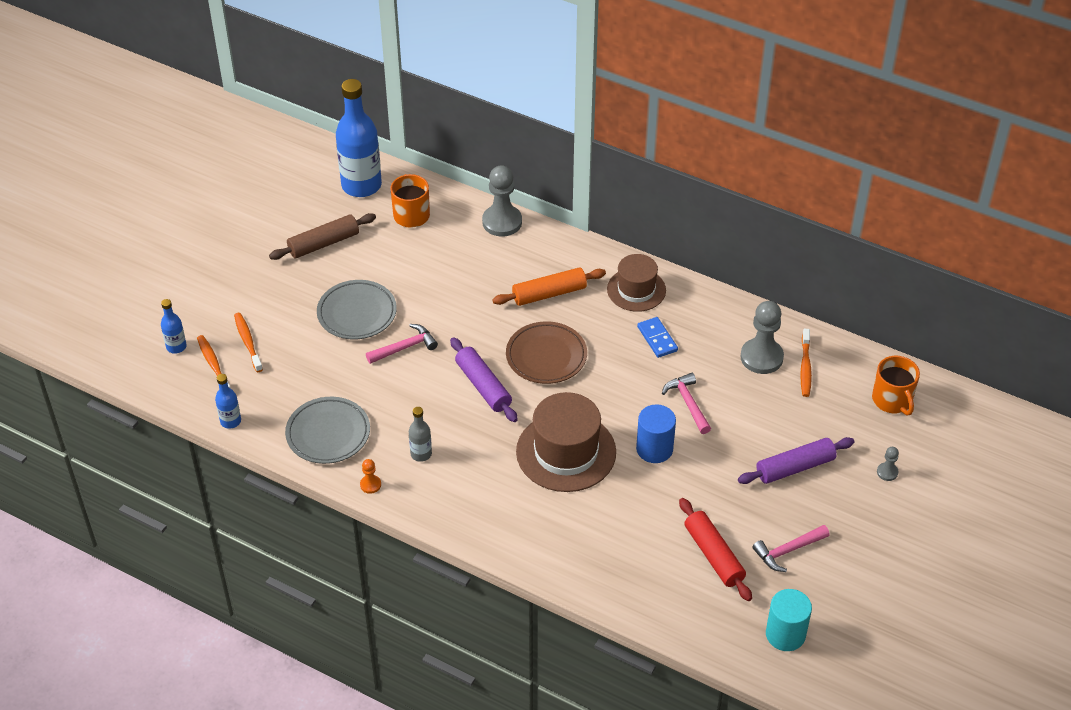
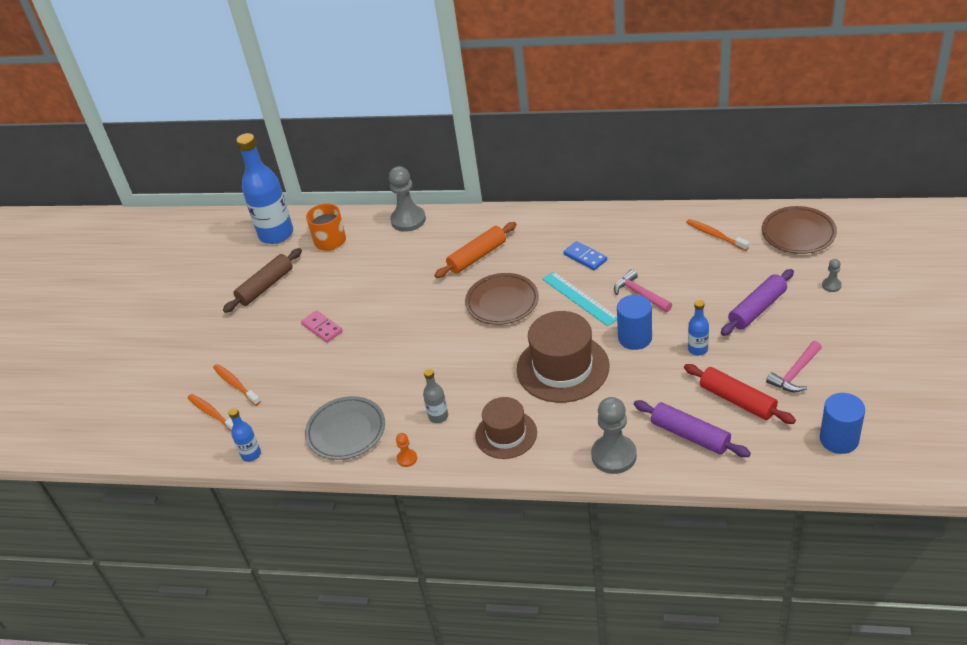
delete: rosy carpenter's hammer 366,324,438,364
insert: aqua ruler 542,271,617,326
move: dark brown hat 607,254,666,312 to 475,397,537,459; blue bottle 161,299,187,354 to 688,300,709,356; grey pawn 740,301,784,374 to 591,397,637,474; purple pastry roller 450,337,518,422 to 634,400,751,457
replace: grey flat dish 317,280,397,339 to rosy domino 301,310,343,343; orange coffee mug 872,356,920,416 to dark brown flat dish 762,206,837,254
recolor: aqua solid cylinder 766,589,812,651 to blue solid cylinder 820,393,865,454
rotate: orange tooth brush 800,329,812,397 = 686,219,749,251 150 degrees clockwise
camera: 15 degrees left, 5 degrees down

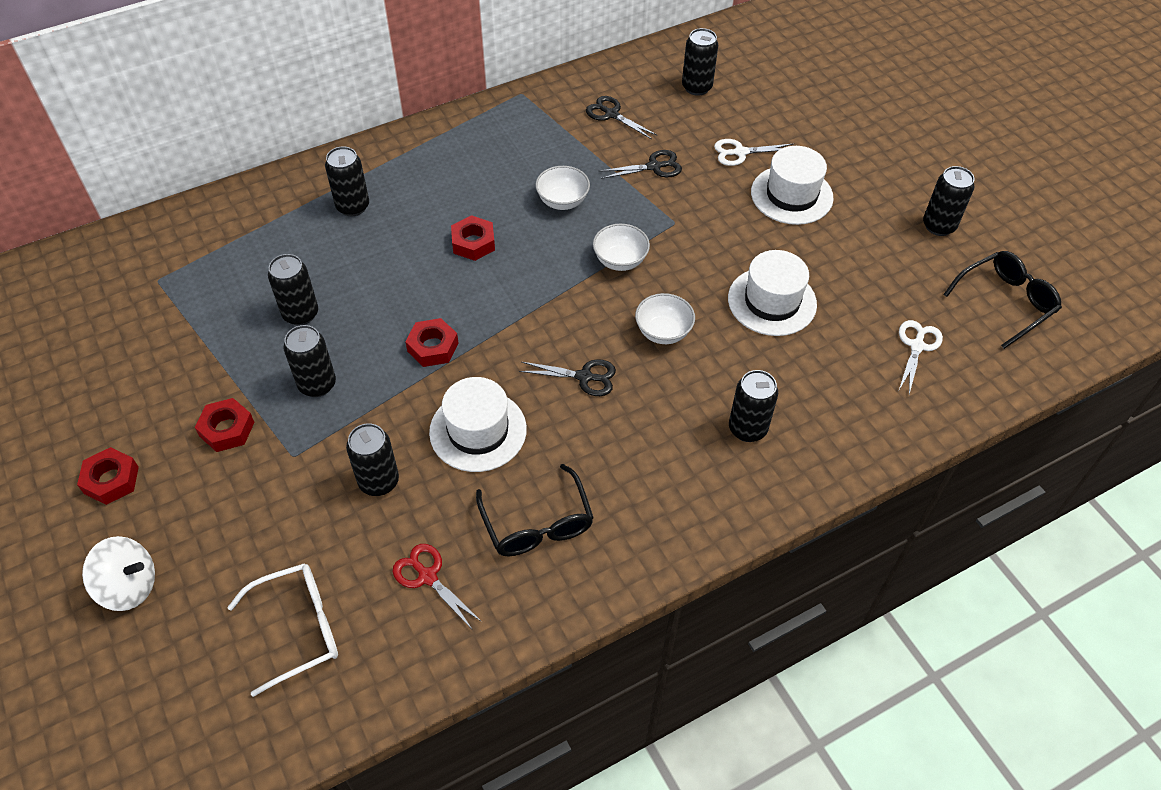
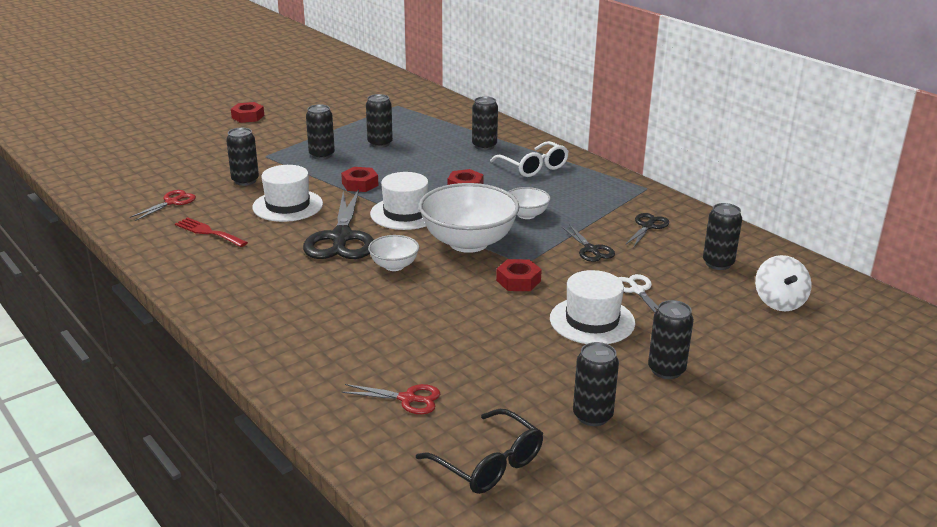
move: white hat 728,250,817,336 to 370,172,428,230; ebony tin 729,370,778,442 to 648,300,694,379; scarlet hexagon nut 195,398,255,452 to 496,259,542,291; white whirligig 82,536,155,611 to 755,255,812,312; white spectacles 227,563,338,697 to 490,141,569,177
replace: ebony spectacles 476,464,594,556 to scarlet fork 175,217,248,247
recolor: white shears 899,320,943,394 to scarlet shears 341,384,440,414
resize: white deep dish 593,224,650,271 = 419,183,519,253 x2.04; ebony shears 519,359,616,396 = 303,189,374,259 x1.98
camera: 80 degrees right, 25 degrees down

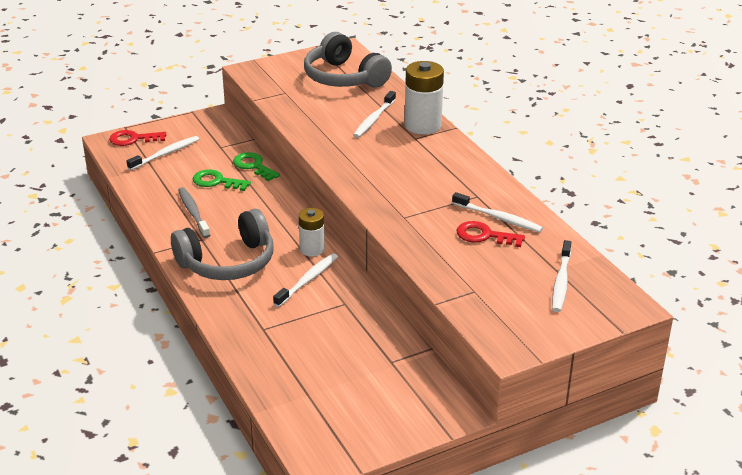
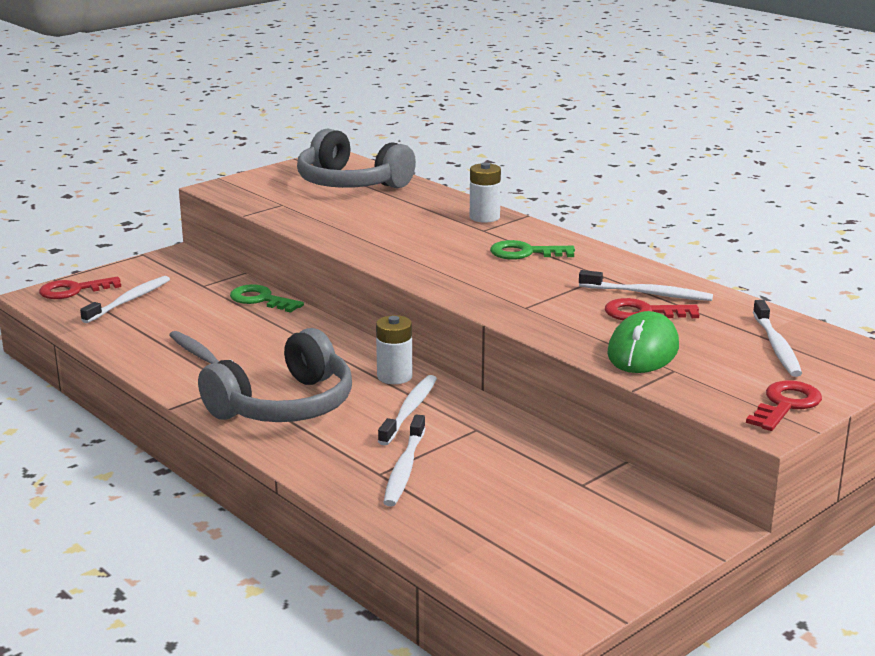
insert: green PC mouse 607,311,679,373; scarlet door key 746,381,822,431
move: white tooth brush 353,91,396,138 to 383,415,425,506; green door key 193,169,251,191 to 490,240,575,260
resize: white AA battery 405,61,444,134 = 470,163,501,223 x0.62
camera: 15 degrees left, 10 degrees down

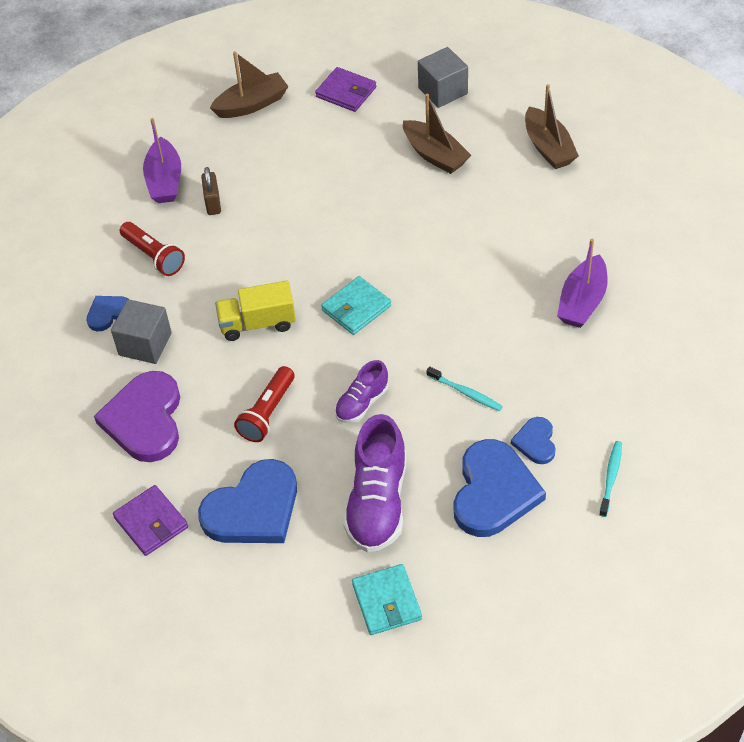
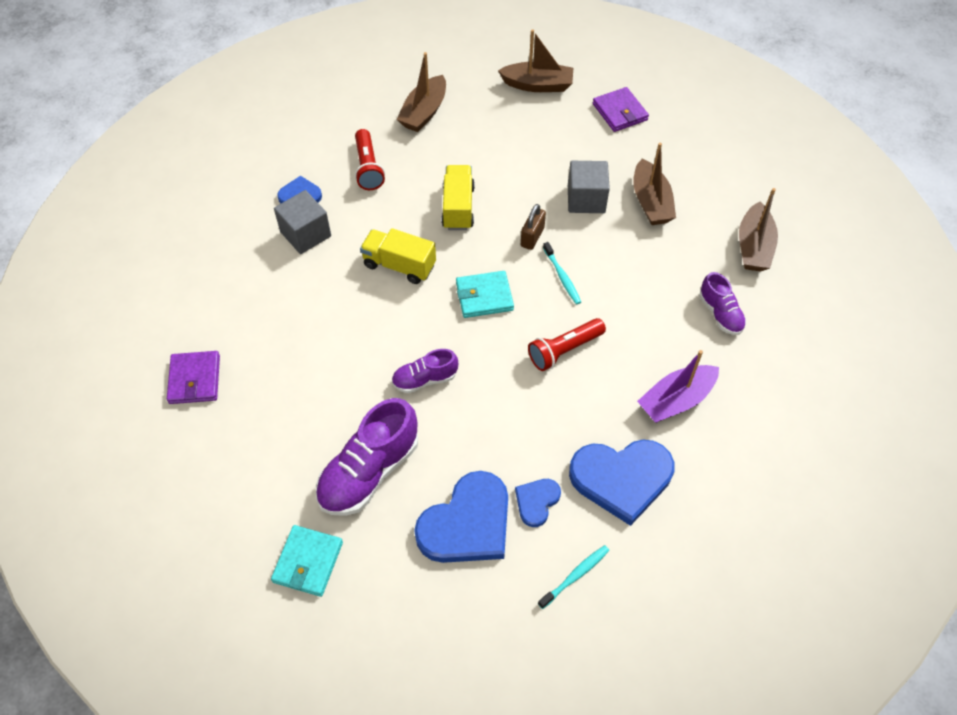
delete: purple heart 94,371,180,462
insert: bright yellow toy truck 442,165,475,230; purple sneaker 699,272,746,335
move: grey block 418,47,468,108 to 568,161,610,213; dark brown small lock 201,167,221,215 to 521,204,546,250; scarlet torch 234,366,295,442 to 528,318,606,371; aqua tooth brush 426,367,503,411 to 543,242,581,304; blue heart 198,459,297,543 to 569,440,674,526
recolor: purple toy boat 143,118,181,203 to dark brown toy boat 396,52,446,132
camera: 30 degrees right, 5 degrees up

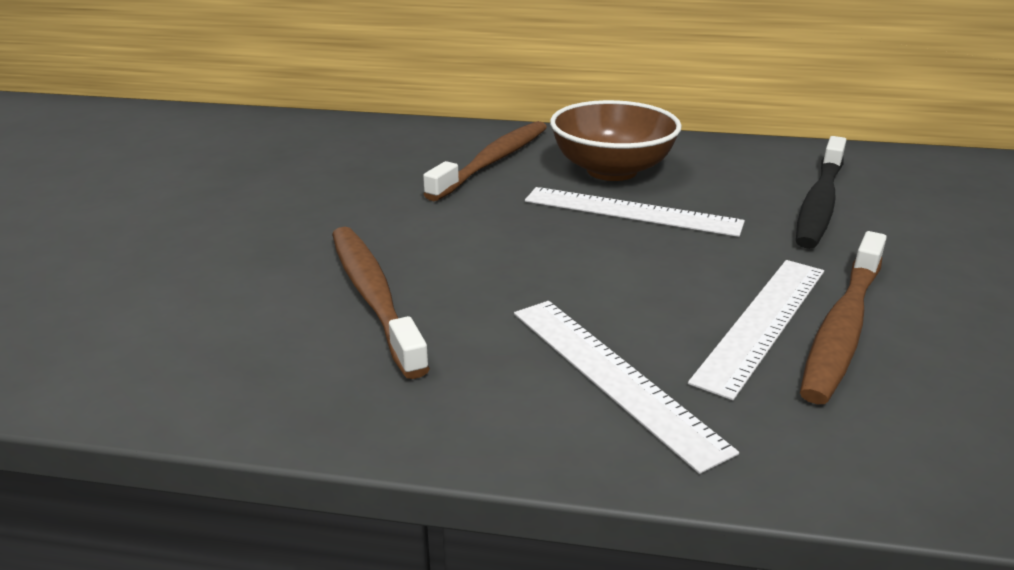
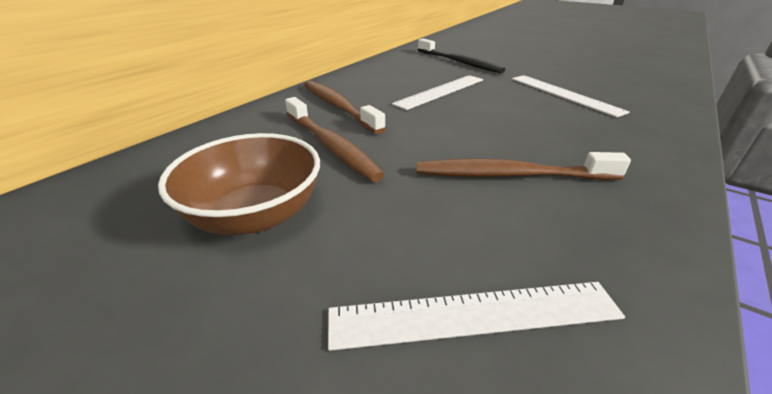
move: dark brown deep dish 550,100,682,181 to 158,133,320,235; dark brown tooth brush 800,231,887,404 to 285,97,385,182; white ruler 514,301,739,474 to 328,282,625,351
camera: 65 degrees left, 5 degrees up

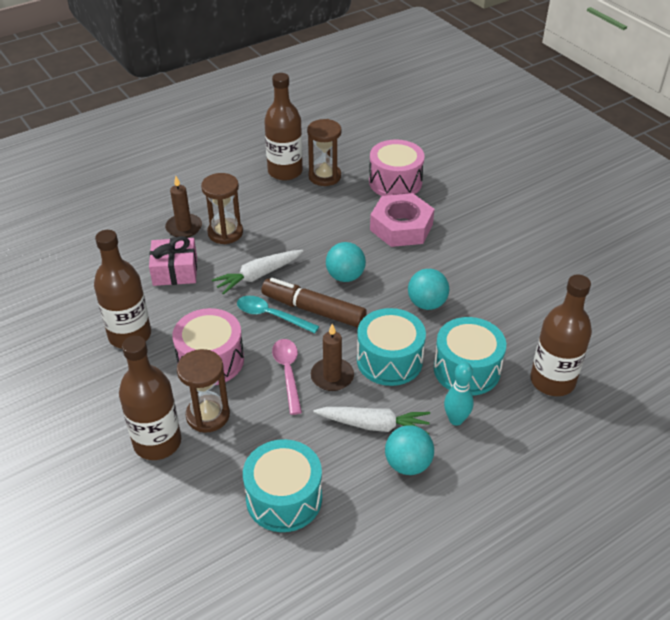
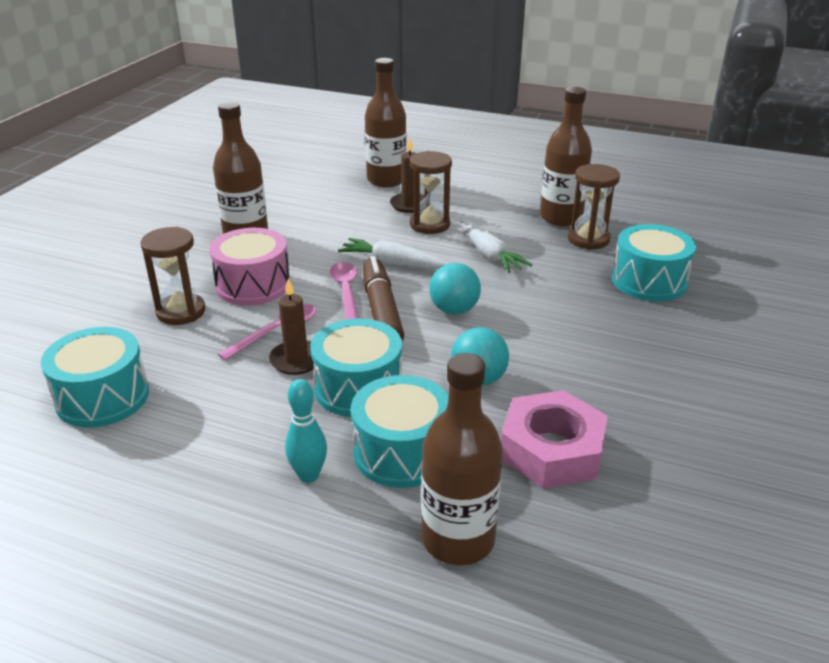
delete: rosy gift 149,236,197,286; aqua ball 385,425,434,475
move: rosy hexagon nut 370,193,434,247 to 501,390,608,488; dark brown bottle 119,336,181,460 to 365,58,407,187; white carrot 313,407,430,434 to 460,219,533,273
recolor: rosy drum 369,139,425,196 to aqua drum 612,224,696,301; aqua spoon 237,296,319,333 to rosy spoon 329,262,358,320
camera: 55 degrees right, 10 degrees down

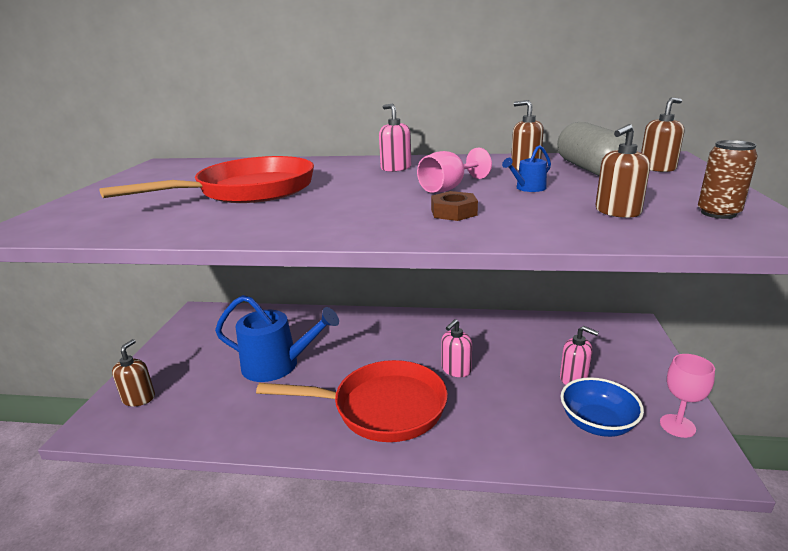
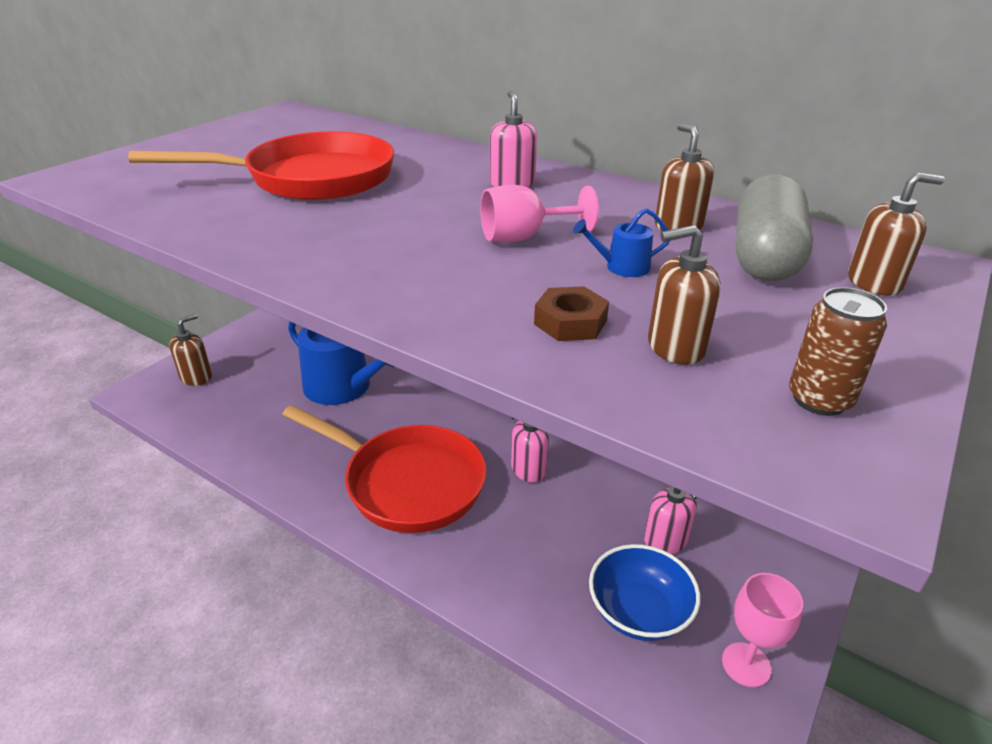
move: dark brown hexagon nut 431,191,478,221 to 534,286,609,341
camera: 25 degrees right, 10 degrees up

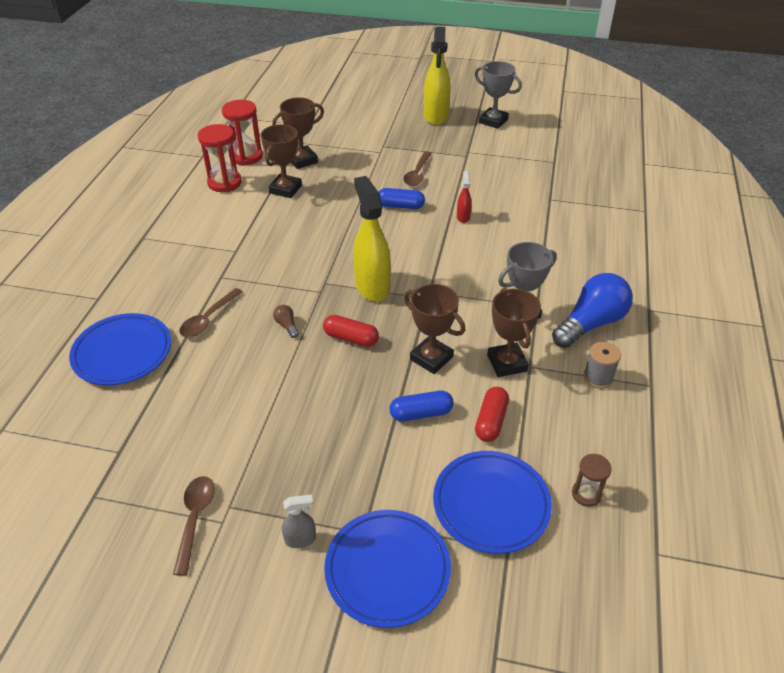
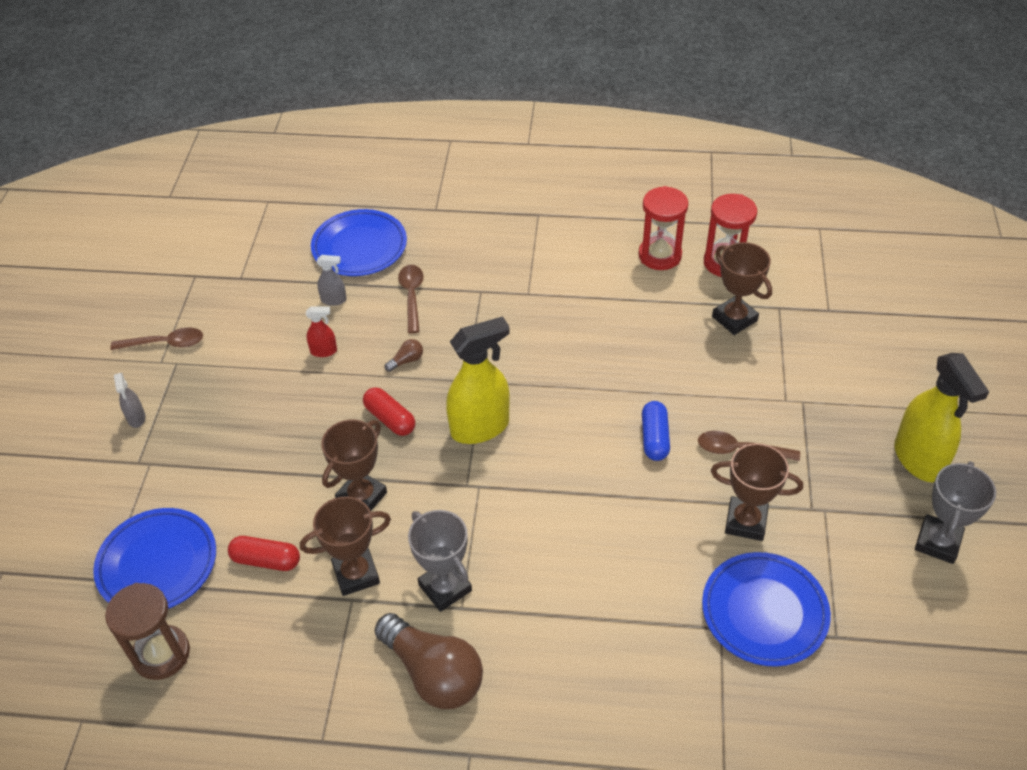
delete: grey bobbin 583,342,621,389; blue pill 390,391,454,421
insert: grey sprayer 317,255,347,306
move: dark brown trophy 261,124,302,198 to 711,443,803,541; scarlet sprayer 457,171,472,223 to 306,306,337,357; blue flat dish 324,510,451,628 to 702,552,831,667
recolor: blue light bulb 552,273,633,348 to dark brown light bulb 374,613,483,709
rotate: bright yellow sprayer 424,27,450,125 = 894,353,989,482 105 degrees counterclockwise; dark brown spoon 179,288,243,337 = 398,265,423,334 60 degrees clockwise; scarlet pill 323,315,379,347 = 363,387,415,436 60 degrees counterclockwise
resize: dark brown sand timer 572,454,612,507 = 105,583,190,680 x1.74
camera: 85 degrees right, 5 degrees up

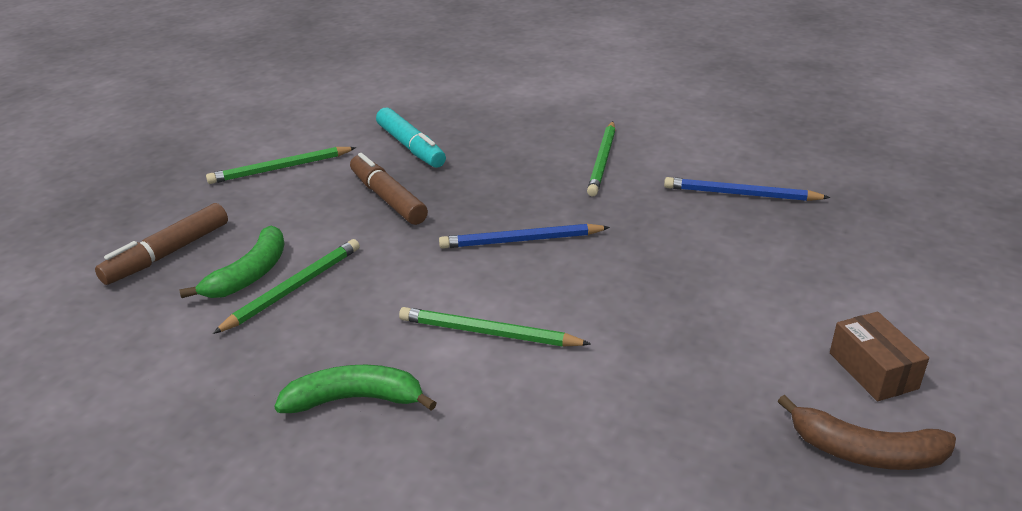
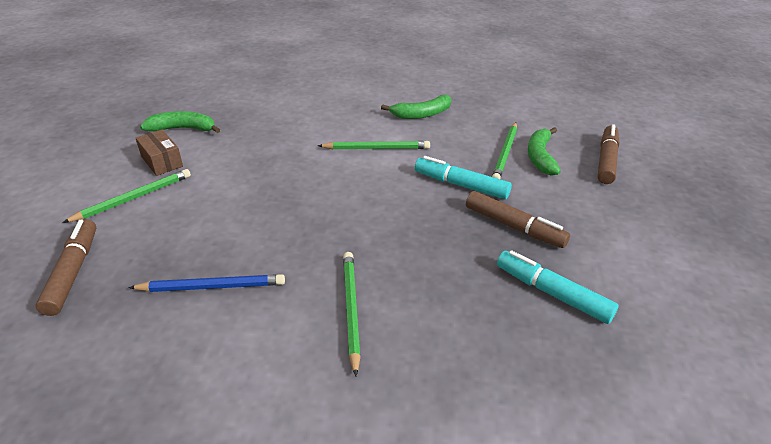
delete: blue pencil 439,224,610,249
insert: aqua marker pen 415,156,512,199; dark brown marker pen 36,219,96,316
move: green pencil 206,147,356,184 to 62,169,191,223
recolor: dark brown toy banana 778,395,956,470 to green toy banana 140,111,220,133
camera: 160 degrees right, 5 degrees up

